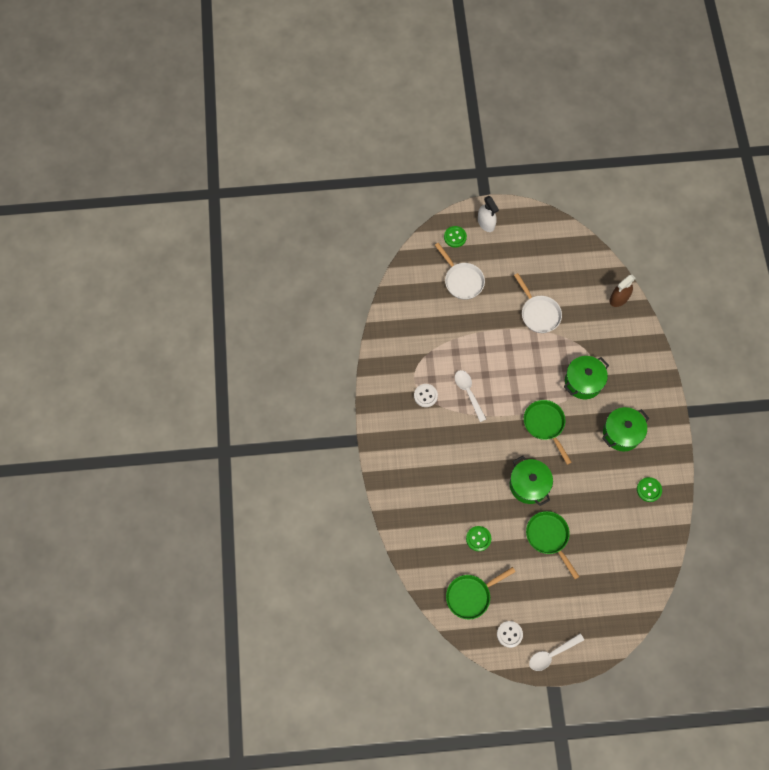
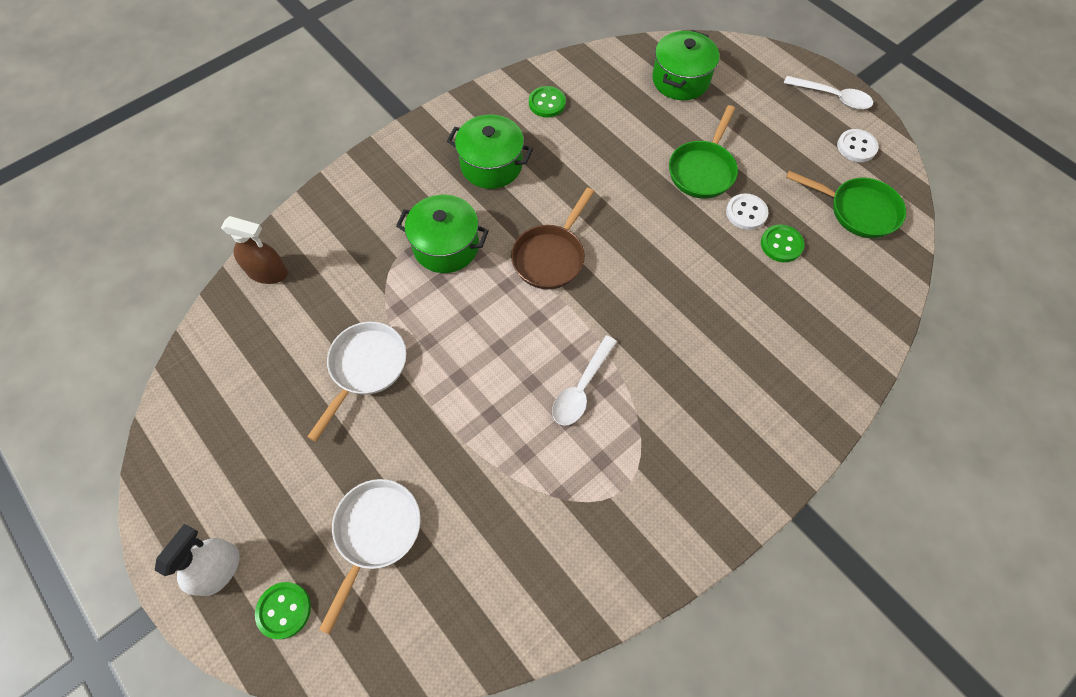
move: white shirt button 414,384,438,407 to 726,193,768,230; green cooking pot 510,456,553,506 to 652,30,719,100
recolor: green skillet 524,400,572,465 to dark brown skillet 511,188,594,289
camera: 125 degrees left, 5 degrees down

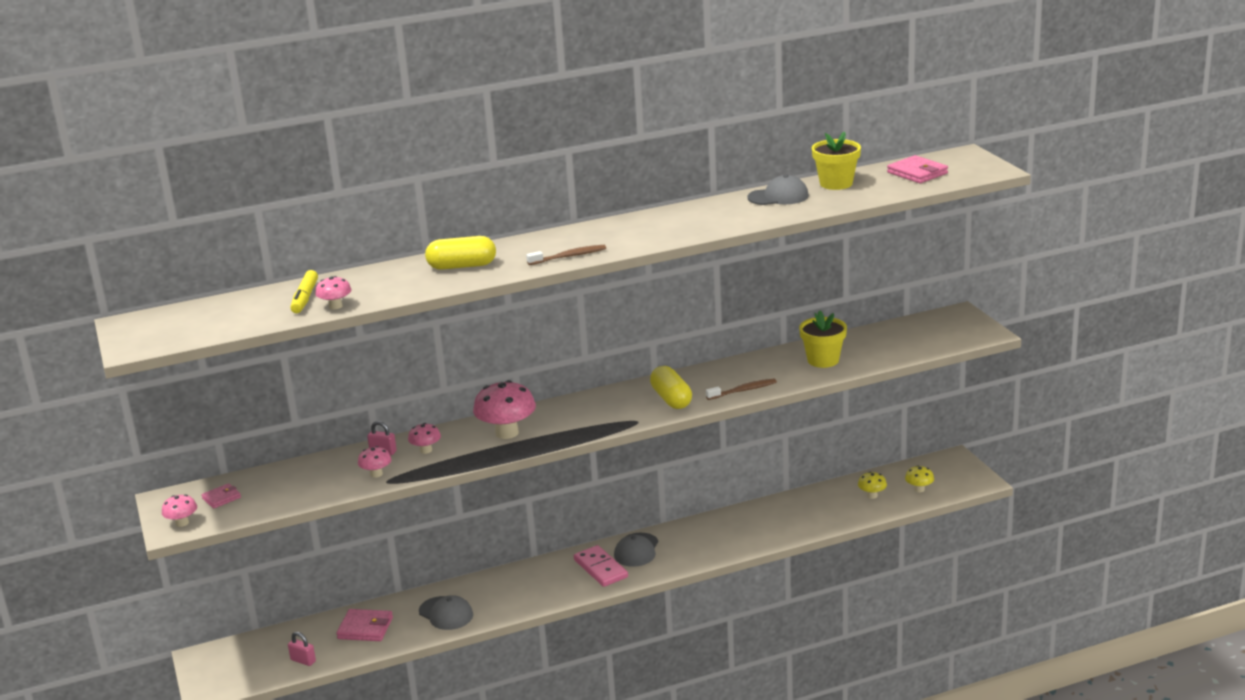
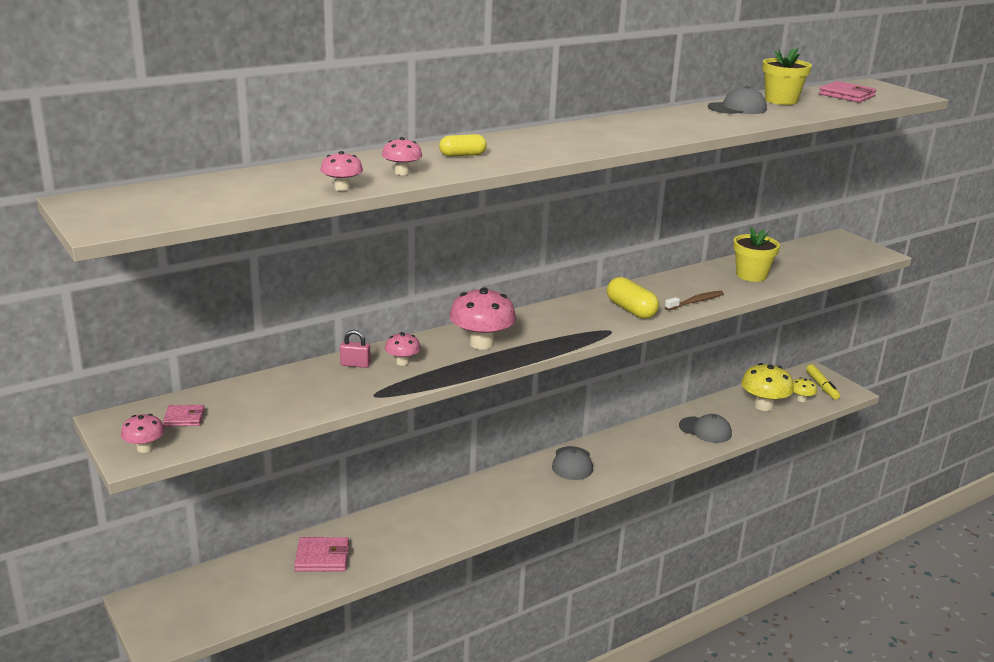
delete: dark brown tooth brush 526,245,606,265; rosy domino 574,545,628,587; rosy small lock 288,632,316,666
move: bright yellow marker pen 290,270,318,313 to 806,364,840,400; rosy mushroom 358,446,392,478 to 382,137,422,175; grey peaked cap 419,595,473,630 to 679,414,732,443
rotate: rosy billfold 201,483,241,508 = 163,405,205,426 45 degrees clockwise
resize: bright yellow pill 425,236,496,270 = 439,134,487,157 x0.62; bright yellow mushroom 858,472,887,499 = 741,363,794,411 x1.93
camera: 15 degrees left, 0 degrees up

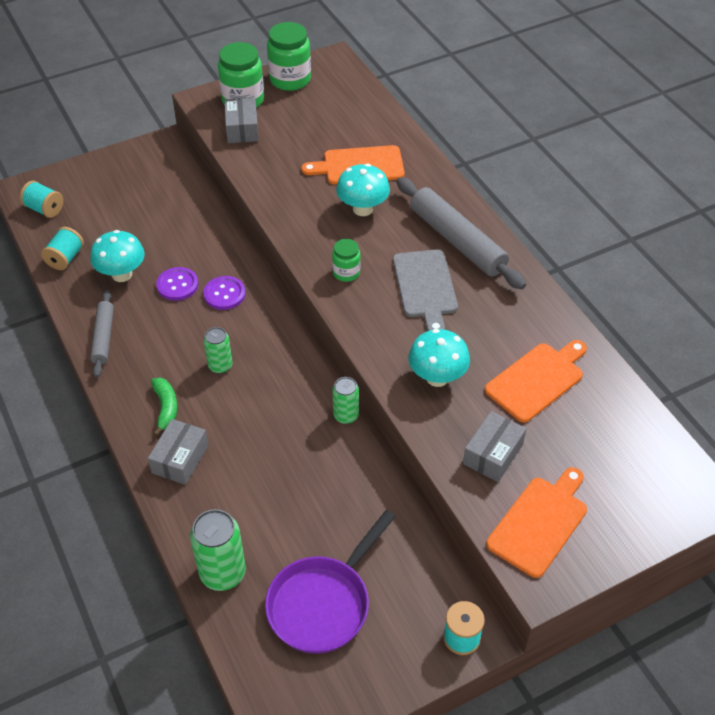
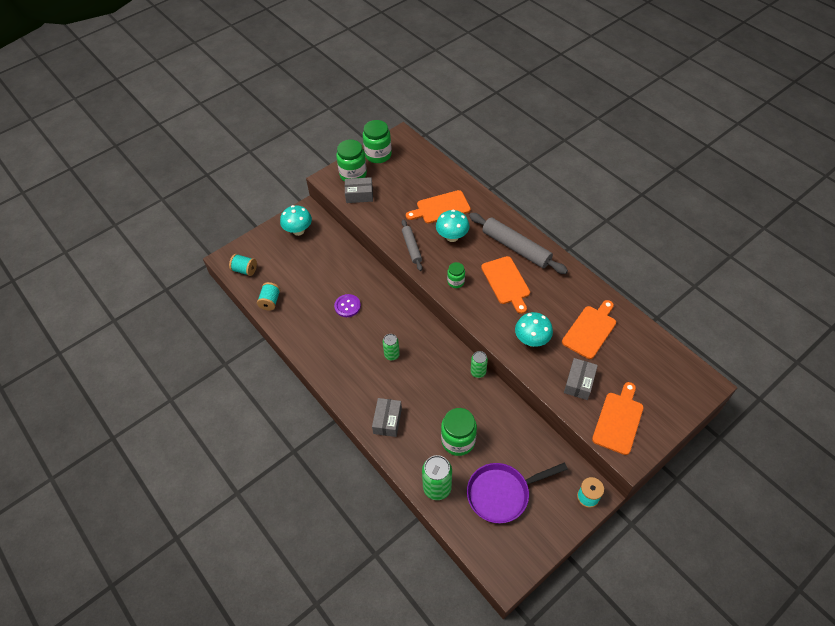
delete: purple shirt button 203,276,246,310; green toy banana 151,378,178,436
insert: green jam jar 441,408,477,456
move: aqua mushroom 90,230,145,282 to 280,205,312,236; grey pastry roller 90,290,114,378 to 402,219,422,271
recolor: grey bread board 393,250,458,331 to orange bread board 481,256,530,314
rotate: grey package 224,98,259,143 = 345,177,373,203 75 degrees counterclockwise; purple skillet 265,510,396,654 = 467,463,568,523 45 degrees clockwise
camera: 10 degrees left, 5 degrees up

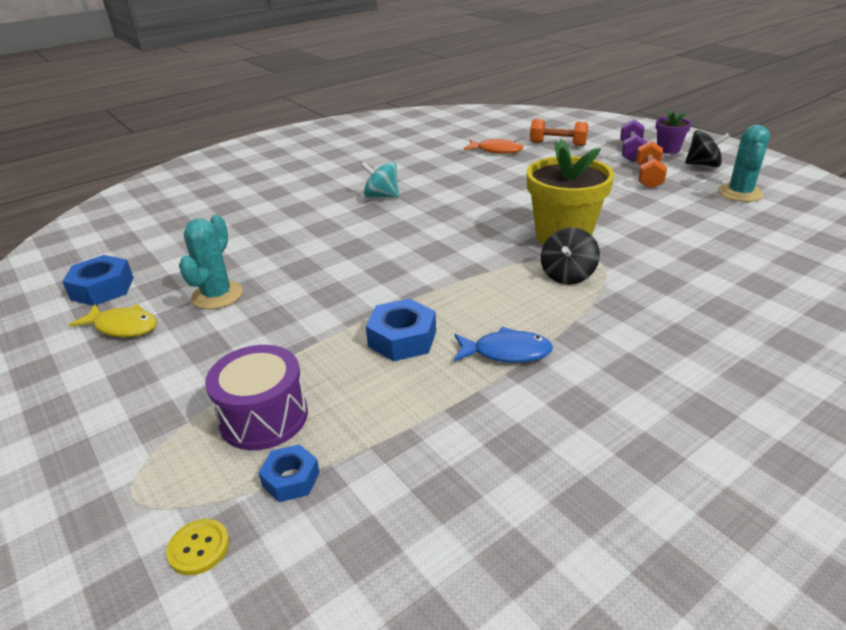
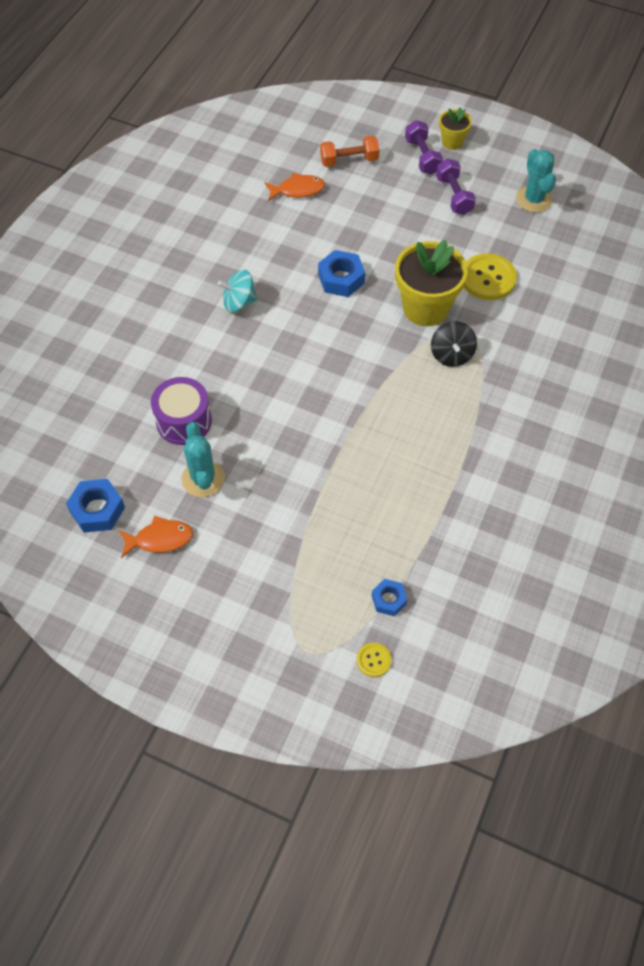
delete: ebony whirligig 685,130,730,167; blue fish figure 454,327,553,363
insert: bright yellow shirt button 464,253,517,300
move: blue hexagon nut 366,298,436,361 to 318,250,365,297; purple drum 205,345,308,450 to 151,377,212,445
recolor: purple potted plant 656,110,691,154 to bright yellow potted plant 439,107,472,150; orange hand weight 636,141,667,189 to purple hand weight 436,158,476,215; bright yellow fish figure 69,304,157,337 to orange fish figure 119,516,193,558
camera: 30 degrees left, 25 degrees up

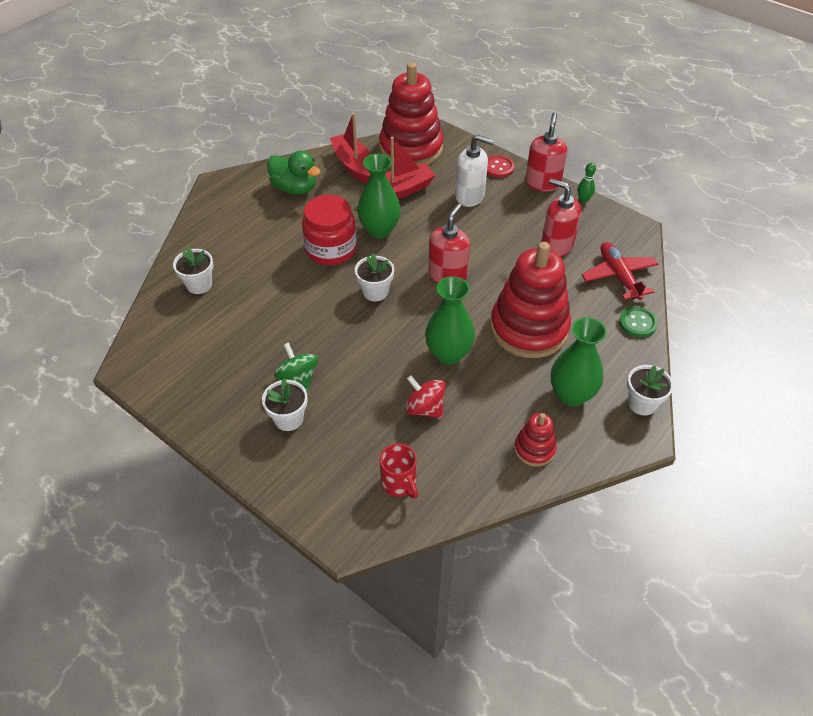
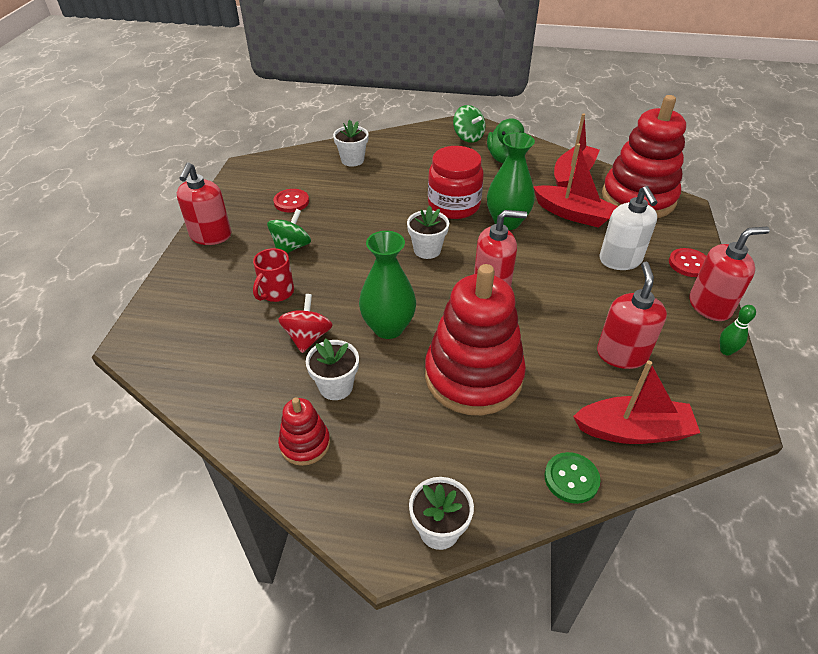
delete: green vase 551,317,607,407
insert: green whirligig 453,105,486,143; scarlet pump bottle 177,162,231,245; scarlet shirt button 273,189,309,212
move: white potted plant 262,379,308,431 to 306,338,359,400; scarlet coffee mug 380,443,418,499 to 253,248,294,302
replace: scarlet plane 581,242,658,300 to scarlet toy boat 573,360,700,444
camera: 60 degrees right, 5 degrees down

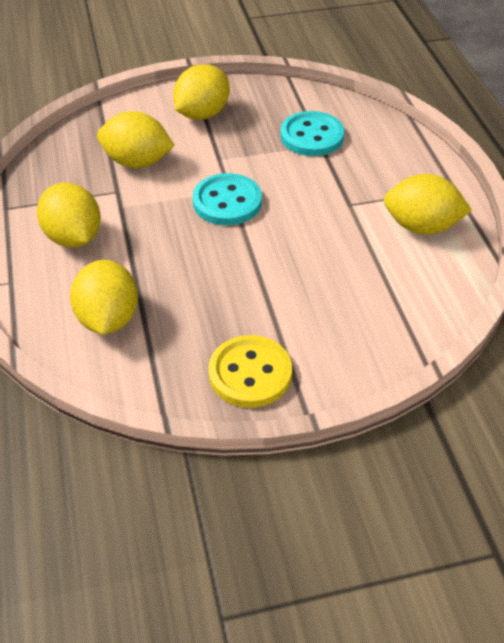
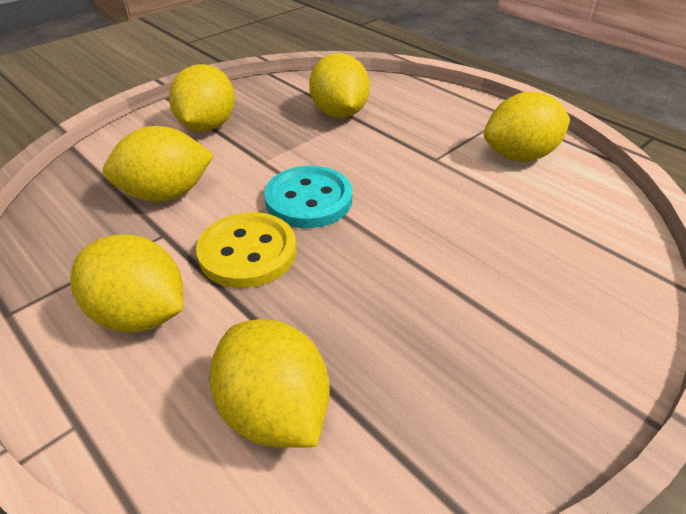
move: bright yellow shirt button 208,335,292,408 to 196,212,296,288
replace: aqua shirt button 280,111,344,156 to bright yellow citrus fruit 309,53,370,118
camera: 30 degrees left, 5 degrees down

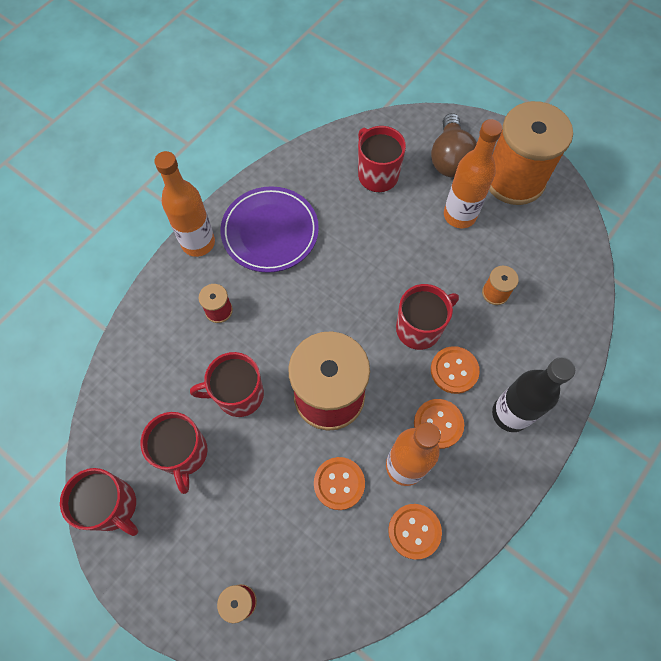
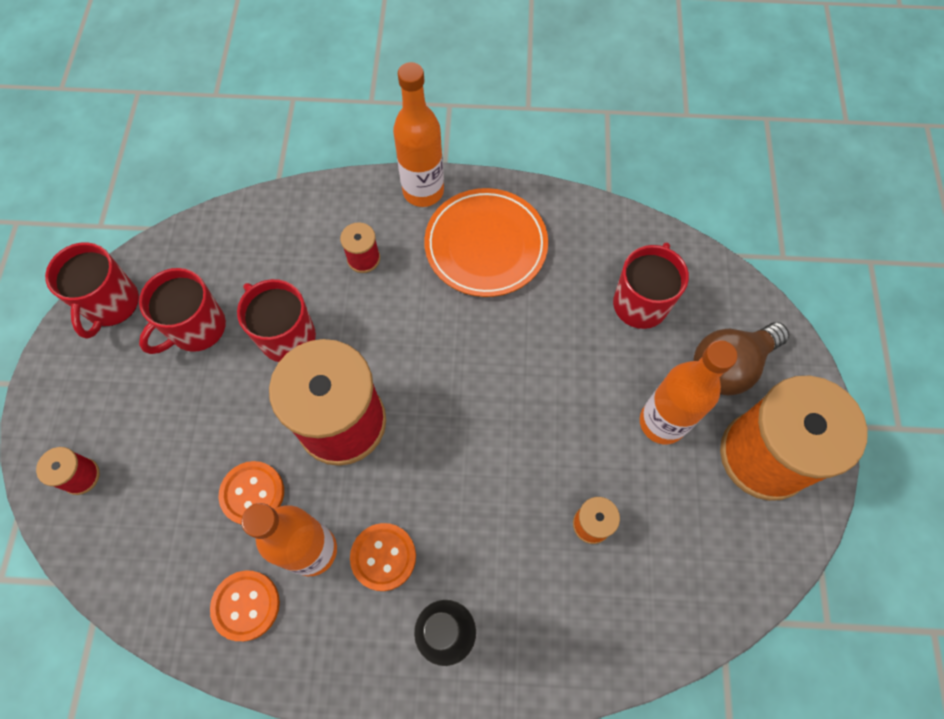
delete: scarlet coffee mug 396,284,459,350; orange shirt button 431,346,480,394
recolor: purple flat dish 221,186,319,273 to orange flat dish 424,188,548,297
camera: 55 degrees right, 0 degrees up

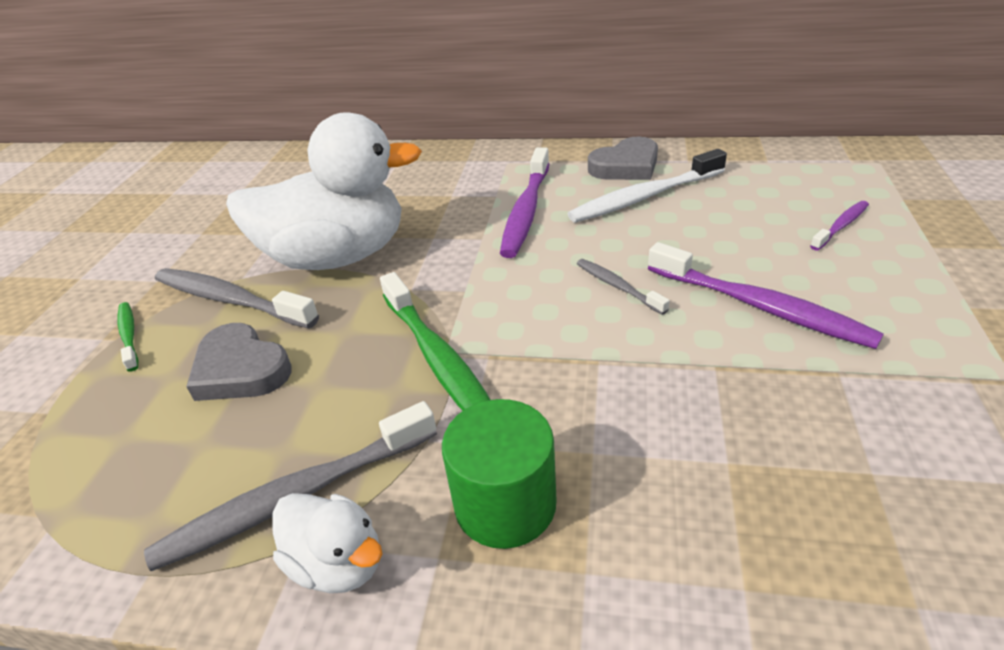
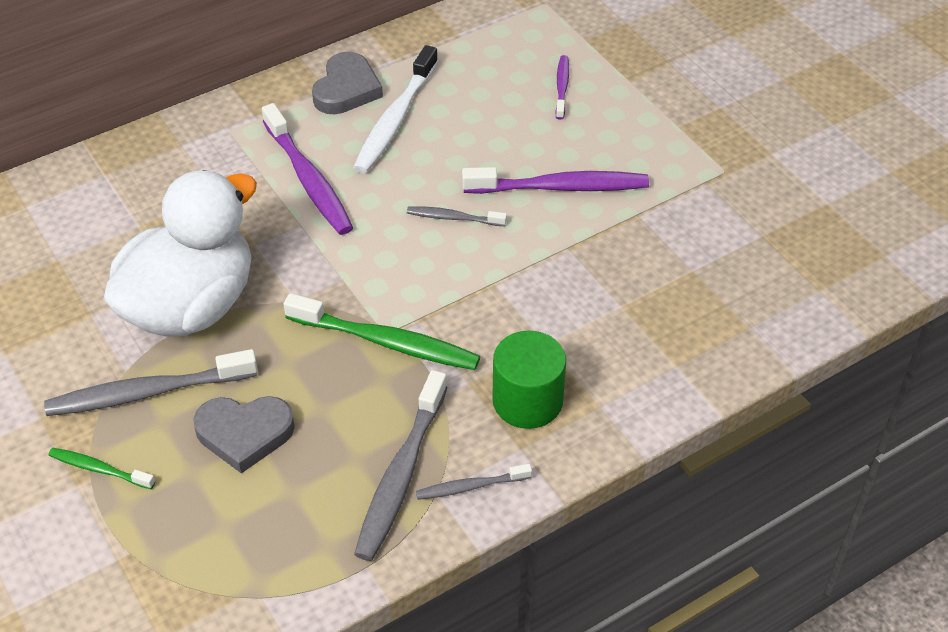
replace: white rubber duck 272,493,382,593 to grey tooth brush 416,464,532,500
camera: 45 degrees left, 10 degrees up

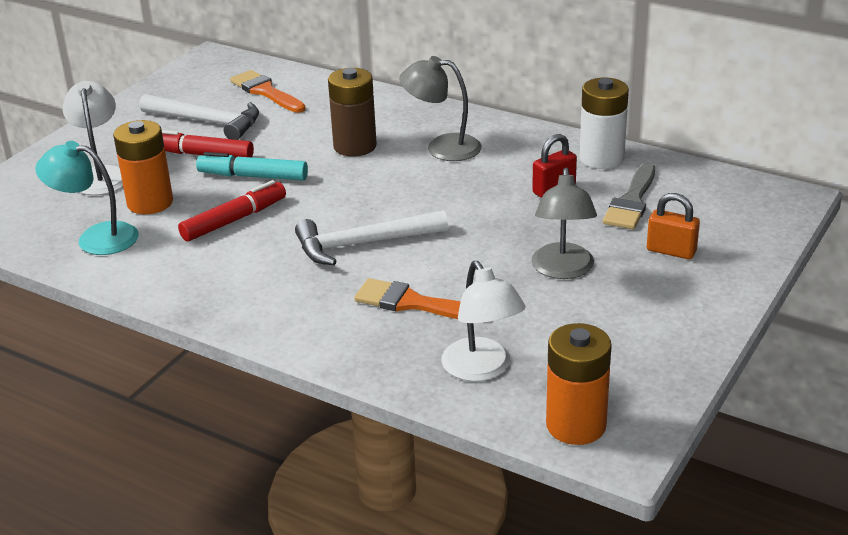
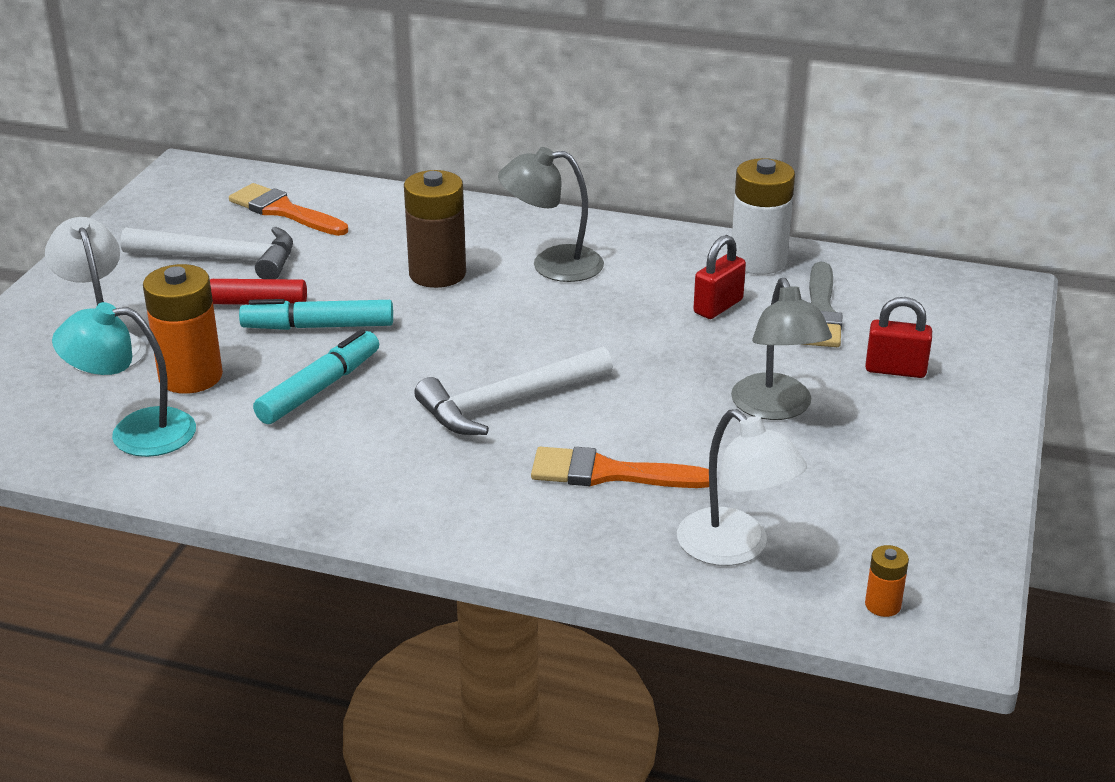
recolor: scarlet marker pen 178,180,286,242 to aqua marker pen 253,329,379,424; orange small lock 647,193,700,259 to scarlet small lock 865,297,932,378
resize: orange AA battery 546,323,612,445 = 865,545,909,617 x0.47
camera: 15 degrees left, 0 degrees up

